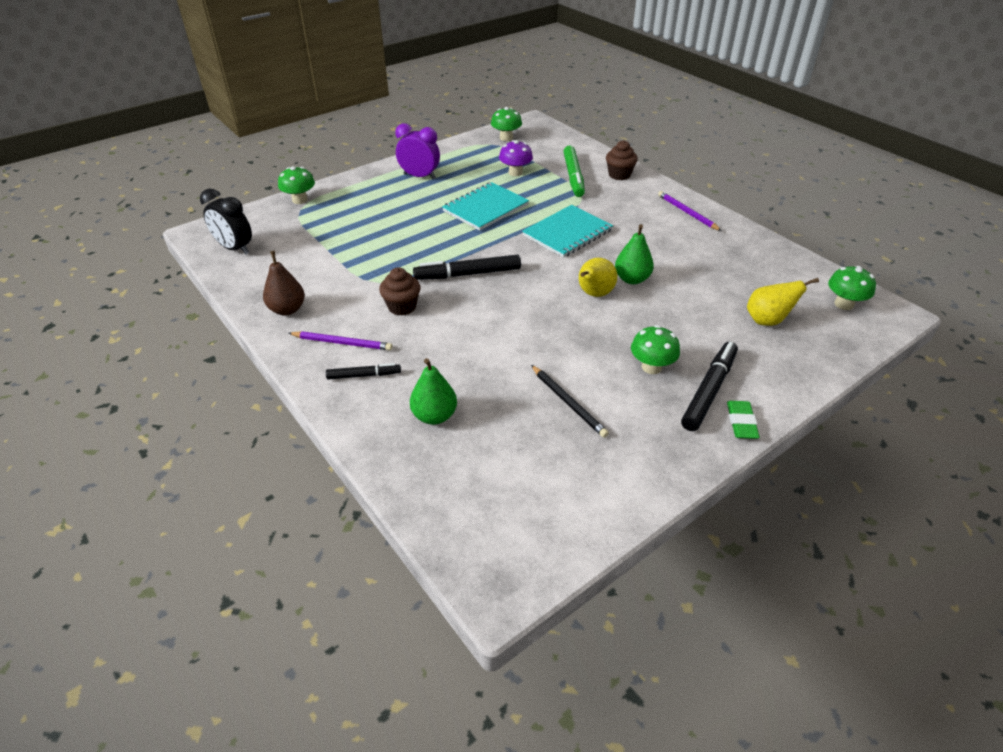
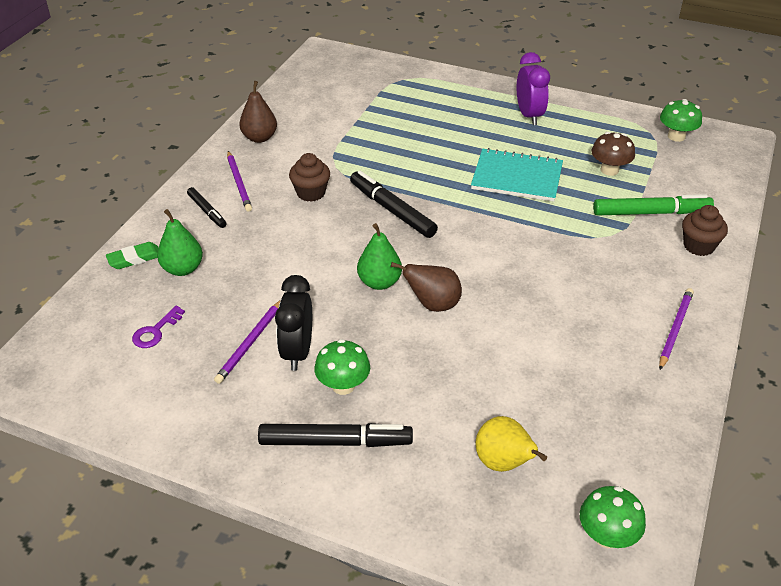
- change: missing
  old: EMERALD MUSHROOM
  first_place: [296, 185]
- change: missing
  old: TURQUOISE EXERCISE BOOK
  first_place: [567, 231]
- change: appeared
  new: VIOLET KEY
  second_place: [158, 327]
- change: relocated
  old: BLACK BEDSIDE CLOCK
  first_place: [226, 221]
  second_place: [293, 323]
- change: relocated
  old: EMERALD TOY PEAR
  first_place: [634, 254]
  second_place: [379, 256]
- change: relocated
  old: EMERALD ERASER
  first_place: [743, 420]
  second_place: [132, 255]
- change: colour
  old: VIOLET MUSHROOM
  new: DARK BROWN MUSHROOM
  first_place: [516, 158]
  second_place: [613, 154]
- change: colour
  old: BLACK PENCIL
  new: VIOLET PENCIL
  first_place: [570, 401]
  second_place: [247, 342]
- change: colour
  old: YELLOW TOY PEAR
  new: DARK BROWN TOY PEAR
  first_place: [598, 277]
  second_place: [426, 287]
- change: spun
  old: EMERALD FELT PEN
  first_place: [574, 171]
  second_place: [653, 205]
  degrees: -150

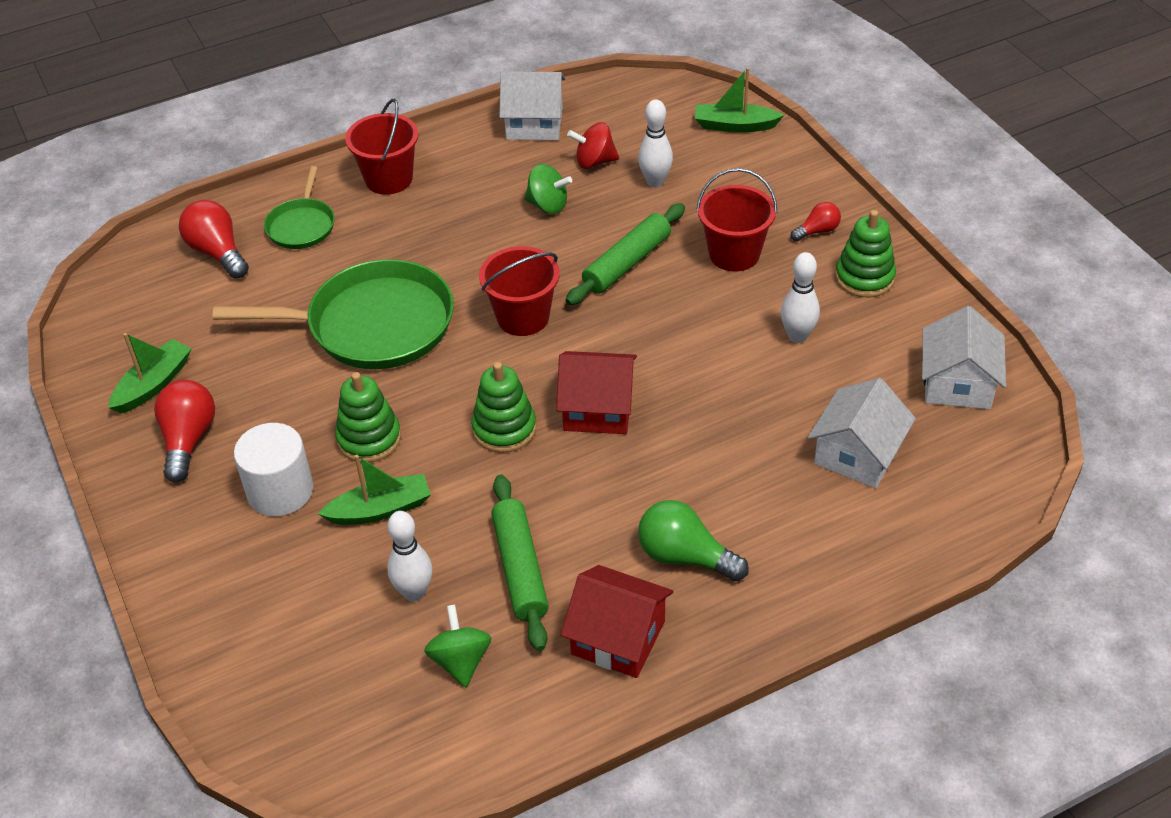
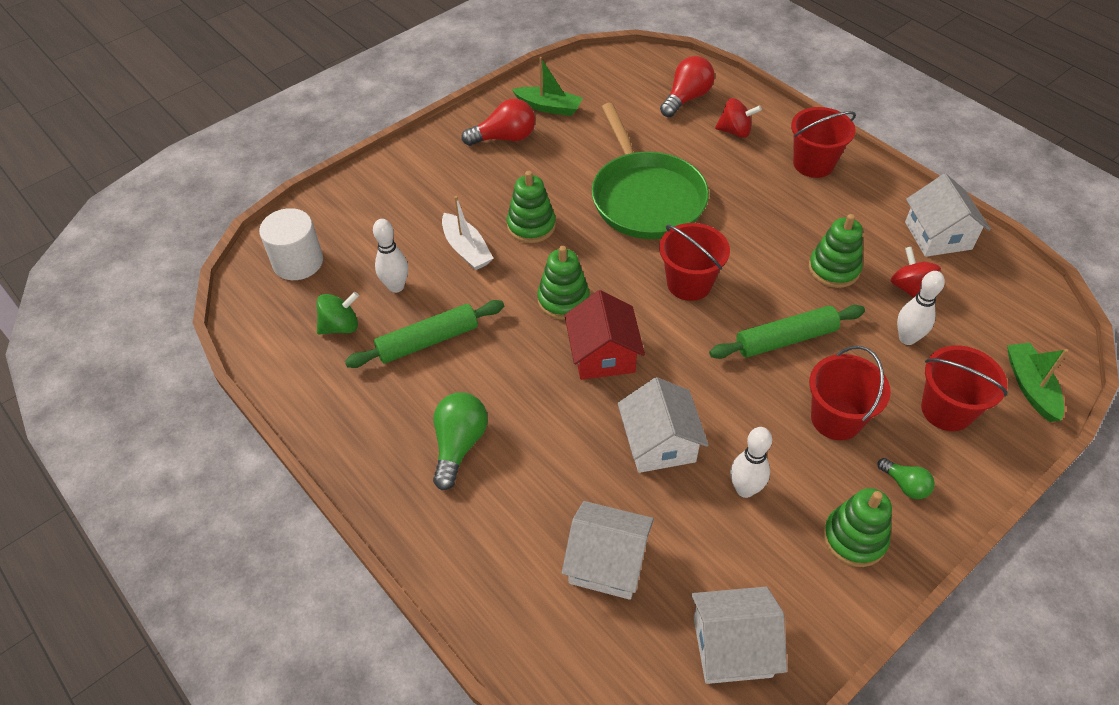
- change: missing
  old: CRIMSON HOUSE
  first_place: [617, 621]
- change: appeared
  new: SNOW-WHITE HOUSE
  second_place: [663, 425]
- change: appeared
  new: CRIMSON SAND BUCKET
  second_place: [964, 388]
- change: relocated
  old: SNOW-WHITE CYLINDER
  first_place: [273, 469]
  second_place: [291, 244]
- change: exchanged
  old: EMERALD SKILLET
  new: CRIMSON SPINNING TOP
  first_place: [299, 207]
  second_place: [738, 118]
- change: exchanged
  old: EMERALD SPINNING TOP
  new: EMERALD STACKING RINGS
  first_place: [548, 189]
  second_place: [836, 251]
- change: colour
  old: EMERALD BOAT
  new: SNOW-WHITE BOAT
  first_place: [374, 490]
  second_place: [468, 233]
- change: colour
  old: CRIMSON LIGHT BULB
  new: EMERALD LIGHT BULB
  first_place: [816, 222]
  second_place: [906, 478]
- change: spun
  old: EMERALD ROLLING PIN
  first_place: [625, 254]
  second_place: [787, 332]
  degrees: -45

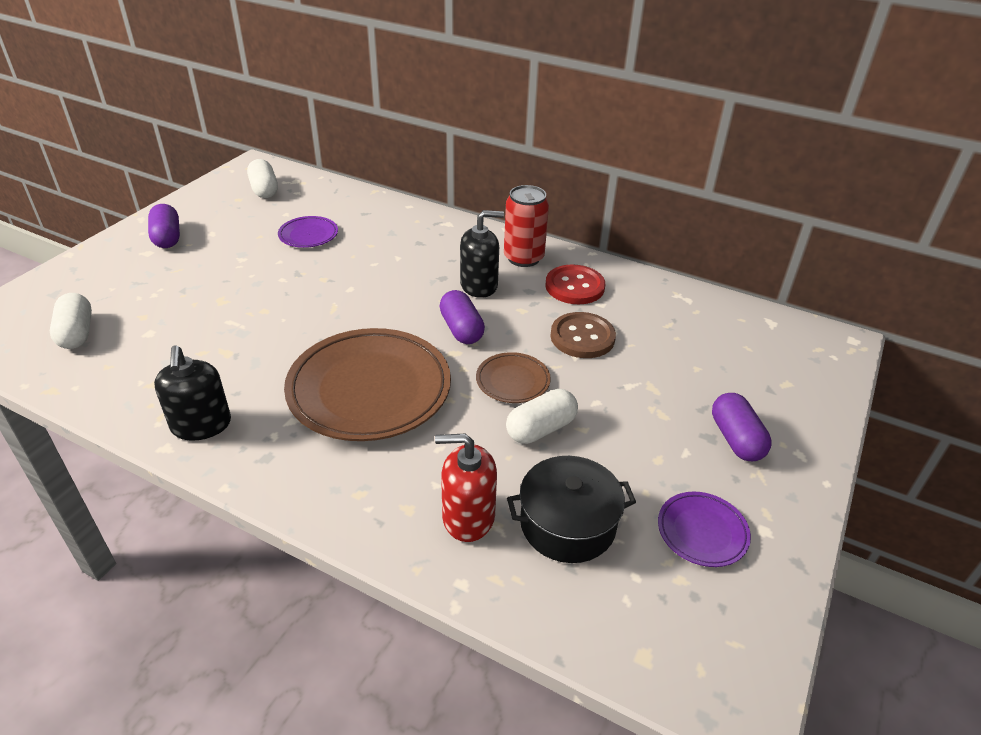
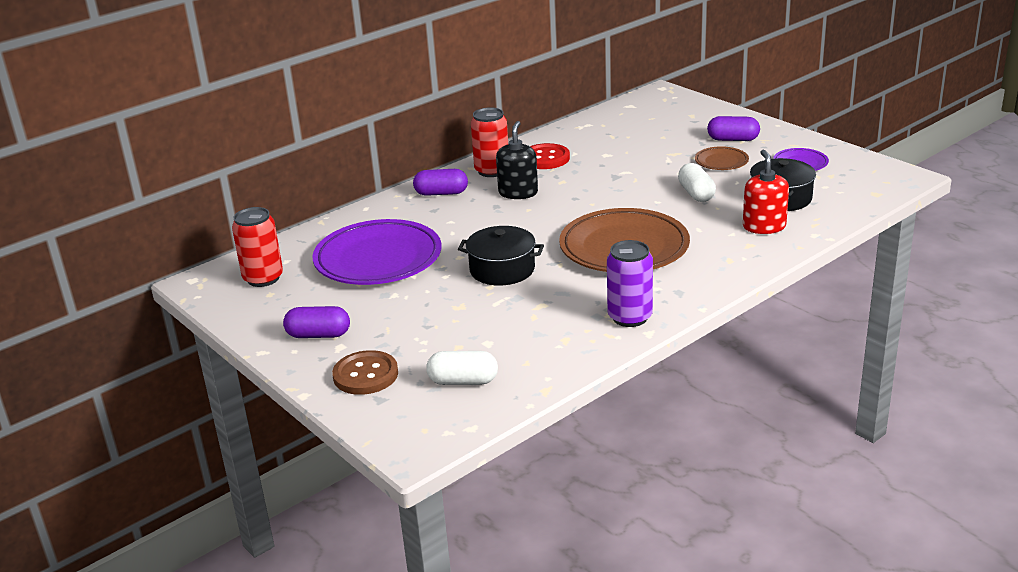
- change: appeared
  new: BLACK STOCKPOT
  second_place: [501, 256]
- change: relocated
  old: VIOLET PILL SHAPE
  first_place: [462, 317]
  second_place: [440, 182]
- change: relocated
  old: DARK BROWN DINNER PLATE
  first_place: [513, 377]
  second_place: [722, 158]
- change: relocated
  old: DARK BROWN SEWING BUTTON
  first_place: [583, 335]
  second_place: [365, 372]
- change: exchanged
  old: BLACK SOAP PUMP
  new: VIOLET CAN
  first_place: [192, 393]
  second_place: [630, 283]
- change: exchanged
  old: SNOW-WHITE PILL SHAPE
  new: CRIMSON CAN
  first_place: [262, 178]
  second_place: [257, 247]
- change: spun
  old: CRIMSON SOAP PUMP
  first_place: [466, 488]
  second_place: [766, 192]
  degrees: 150
- change: size
  old: VIOLET DINNER PLATE
  first_place: [308, 232]
  second_place: [377, 252]
  factor: 2.14

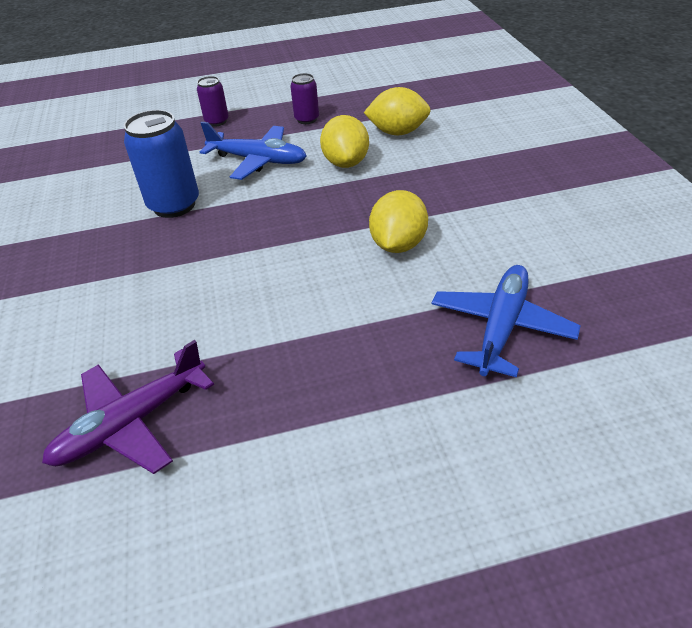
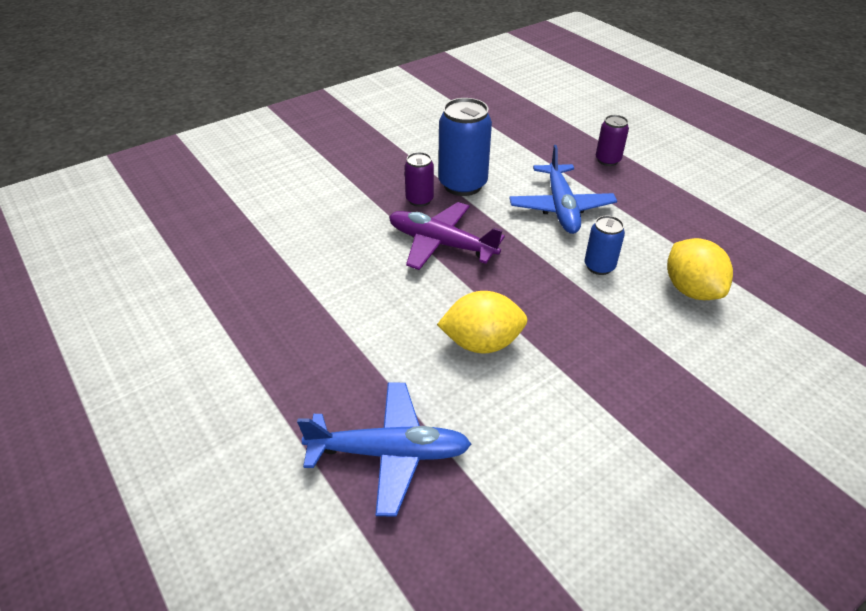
- change: relocated
  old: VIOLET TOY PLANE
  first_place: [128, 407]
  second_place: [447, 236]
- change: relocated
  old: VIOLET CAN
  first_place: [304, 98]
  second_place: [419, 179]
- change: exchanged
  old: YELLOW TOY LEMON
  new: ROYAL BLUE CAN
  first_place: [344, 141]
  second_place: [604, 245]

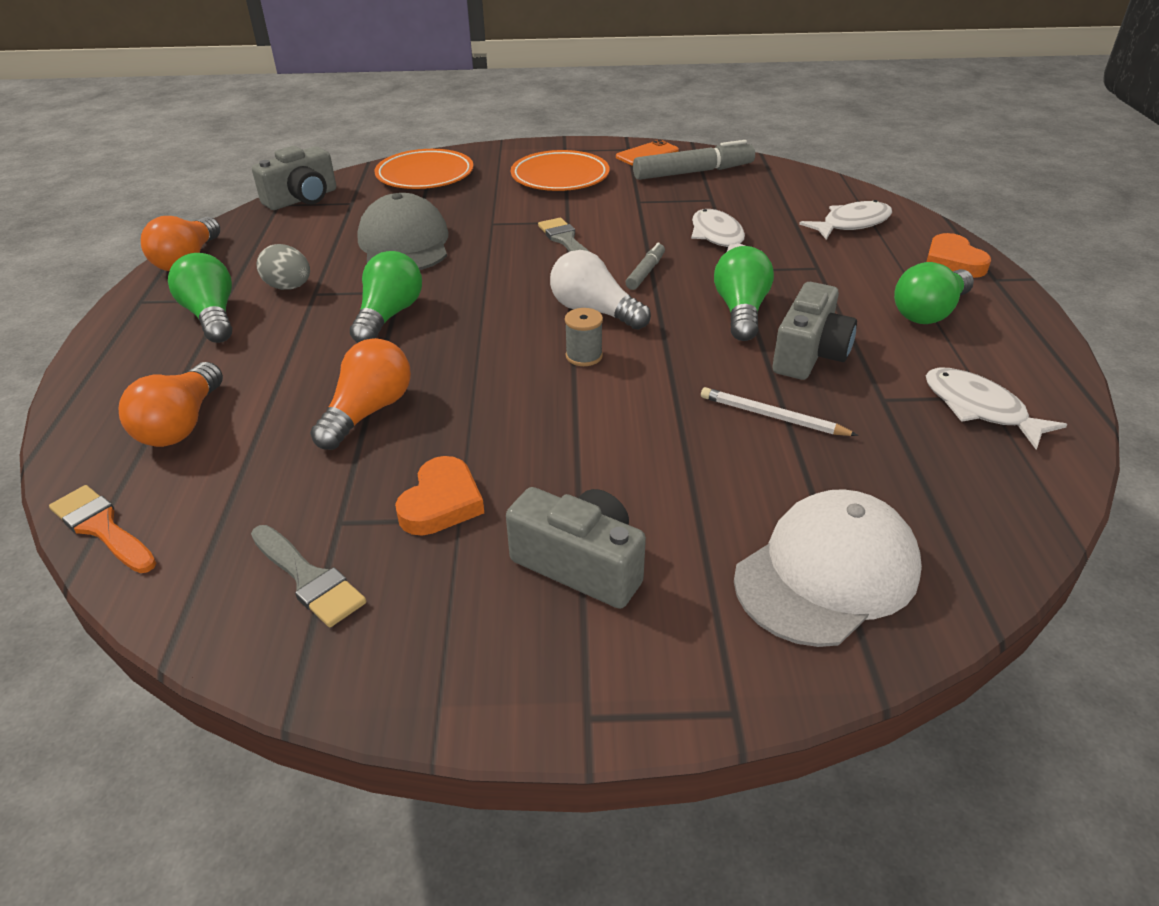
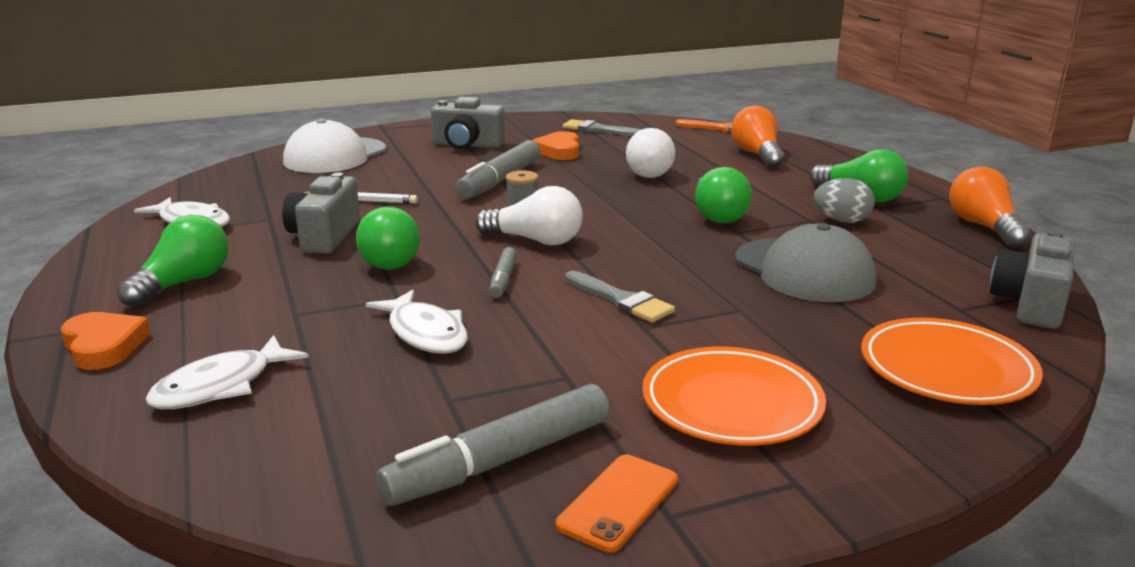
- change: appeared
  new: ASH-GREY FELT PEN
  second_place: [498, 169]
- change: colour
  old: BRIGHT ORANGE LIGHT BULB
  new: SNOW-WHITE LIGHT BULB
  first_place: [360, 394]
  second_place: [650, 153]

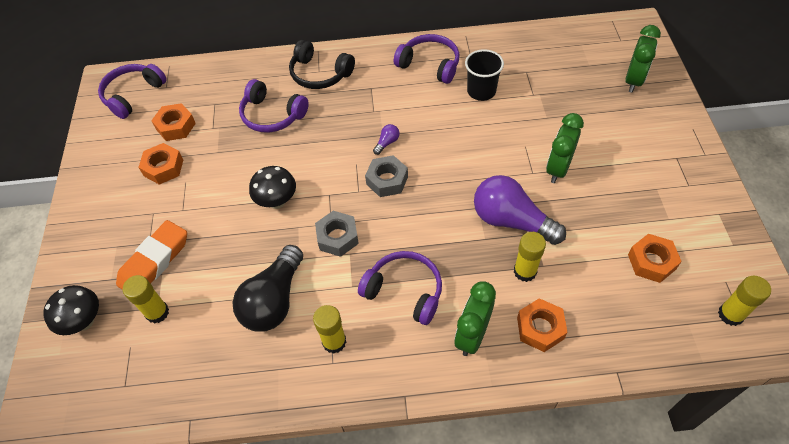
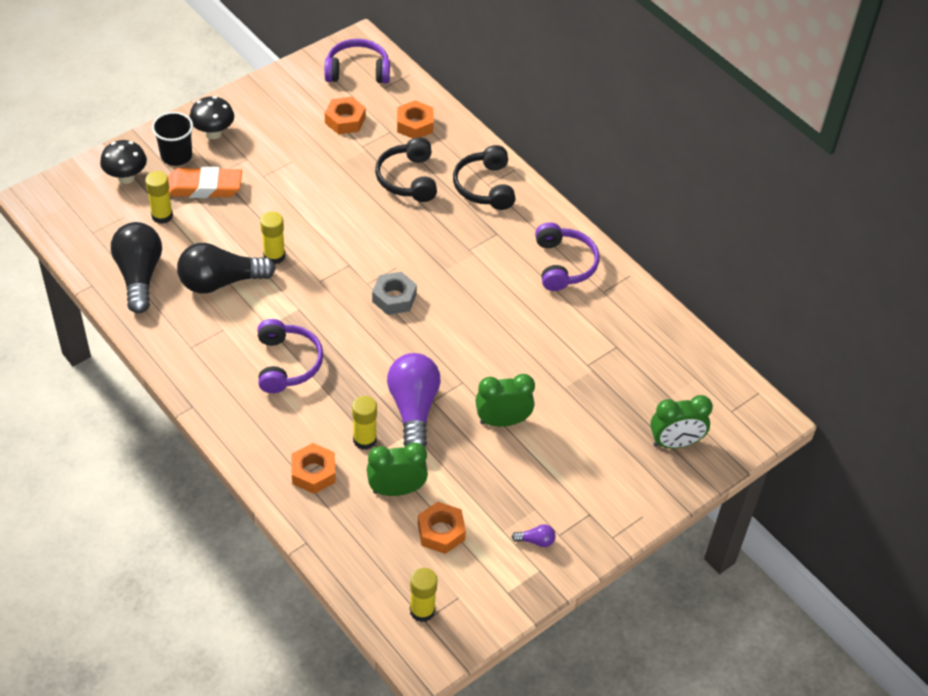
- change: missing
  old: ASH-GREY HEX NUT
  first_place: [337, 234]
- change: appeared
  new: BLACK LIGHT BULB
  second_place: [136, 268]
- change: relocated
  old: BRIGHT ORANGE HEX NUT
  first_place: [160, 164]
  second_place: [415, 119]
- change: relocated
  old: BLACK MUSHROOM
  first_place: [272, 187]
  second_place: [212, 117]
- change: relocated
  old: YELLOW STICK OF GLUE
  first_place: [329, 329]
  second_place: [272, 238]
- change: relocated
  old: VIOLET LIGHT BULB
  first_place: [386, 139]
  second_place: [533, 536]
- change: relocated
  old: EMERALD BEDSIDE CLOCK
  first_place: [475, 318]
  second_place: [397, 469]
- change: relocated
  old: BLACK CUP
  first_place: [484, 75]
  second_place: [172, 139]
- change: colour
  old: VIOLET HEADSET
  new: BLACK HEADSET
  first_place: [274, 105]
  second_place: [406, 169]

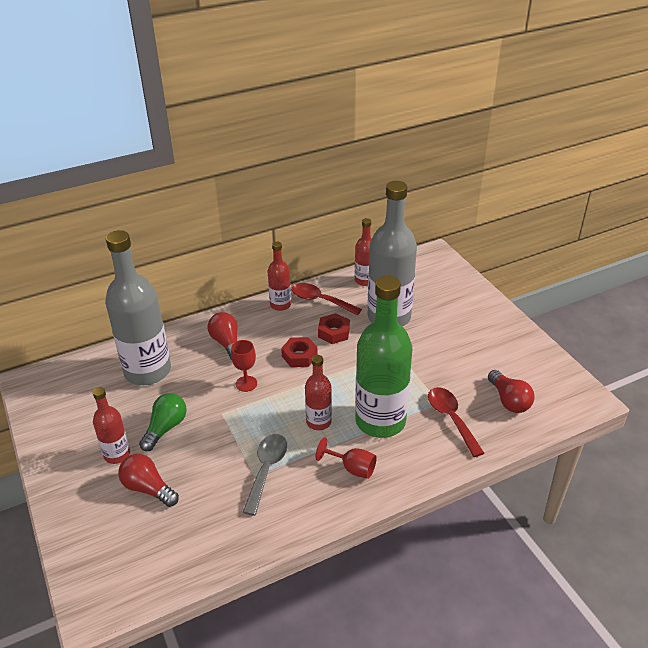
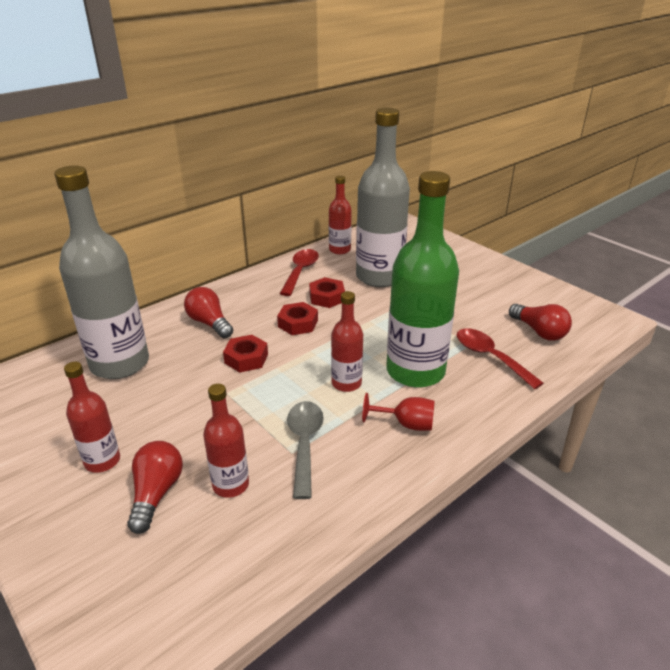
- change: missing
  old: EMERALD LIGHT BULB
  first_place: [163, 422]
- change: relocated
  old: CRIMSON DRINK BOTTLE
  first_place: [279, 276]
  second_place: [226, 441]
- change: exchanged
  old: CRIMSON WINE GLASS
  new: CRIMSON HEX NUT
  first_place: [244, 366]
  second_place: [245, 353]
- change: spun
  old: CRIMSON LIGHT BULB
  first_place: [148, 480]
  second_place: [155, 487]
  degrees: 75
- change: spun
  old: CRIMSON TABLESPOON
  first_place: [326, 299]
  second_place: [299, 272]
  degrees: 90

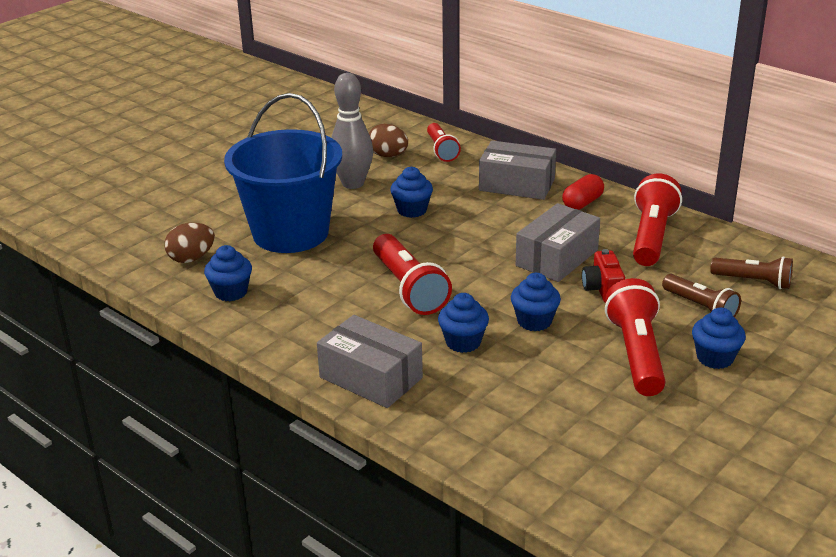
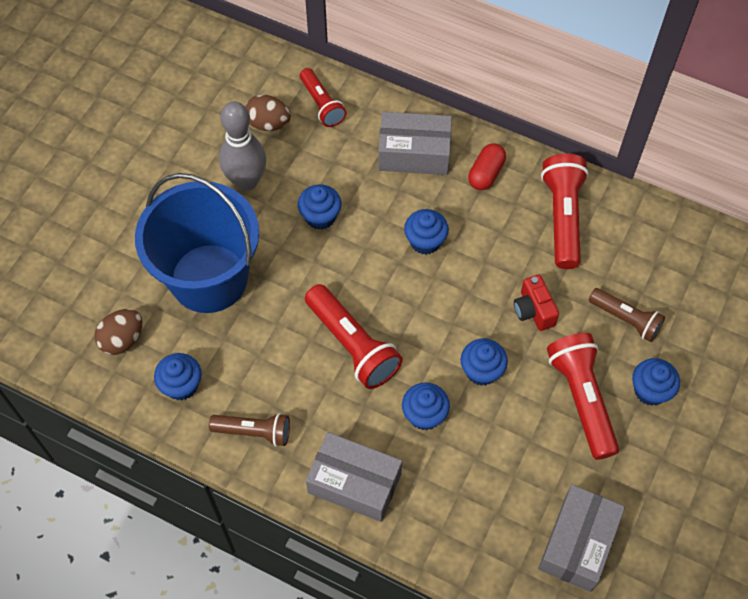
- change: appeared
  new: ROYAL BLUE FAIRY CAKE
  second_place: [426, 232]
- change: relocated
  old: ASH-GREY PARCEL
  first_place: [557, 242]
  second_place: [581, 538]
- change: relocated
  old: DARK BROWN TORCH
  first_place: [751, 272]
  second_place: [249, 430]

